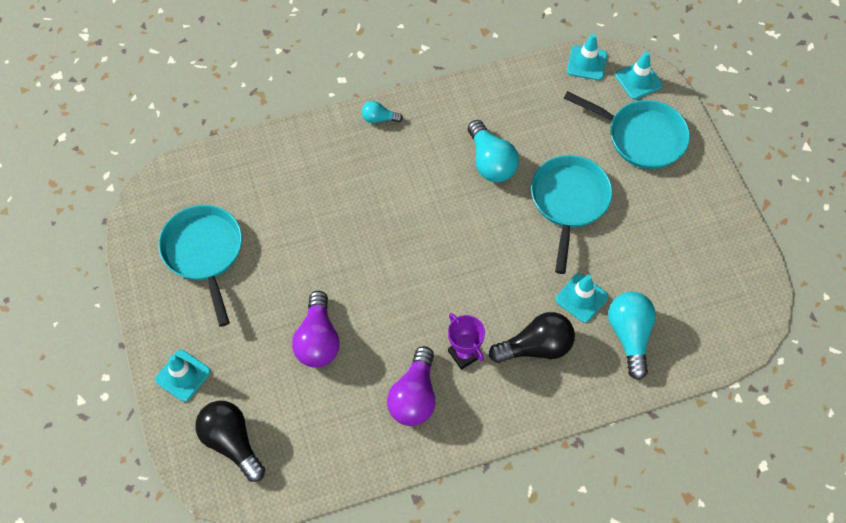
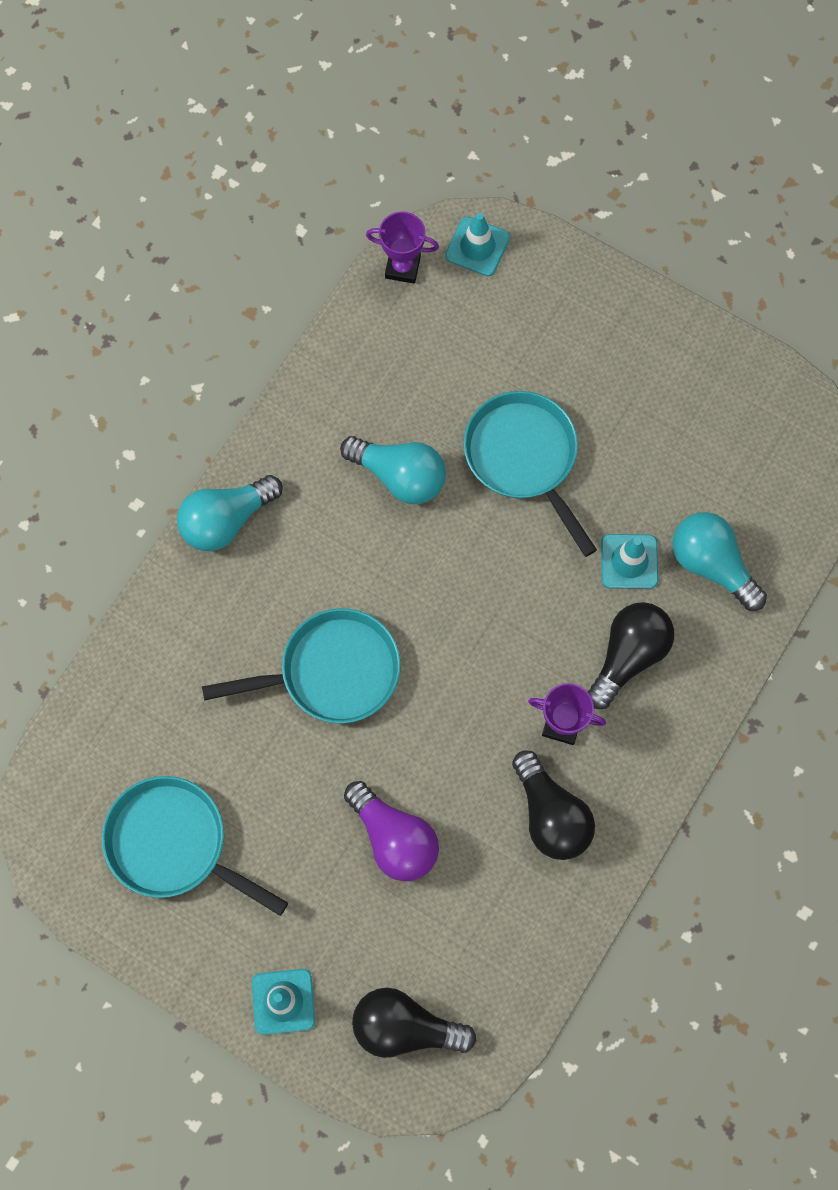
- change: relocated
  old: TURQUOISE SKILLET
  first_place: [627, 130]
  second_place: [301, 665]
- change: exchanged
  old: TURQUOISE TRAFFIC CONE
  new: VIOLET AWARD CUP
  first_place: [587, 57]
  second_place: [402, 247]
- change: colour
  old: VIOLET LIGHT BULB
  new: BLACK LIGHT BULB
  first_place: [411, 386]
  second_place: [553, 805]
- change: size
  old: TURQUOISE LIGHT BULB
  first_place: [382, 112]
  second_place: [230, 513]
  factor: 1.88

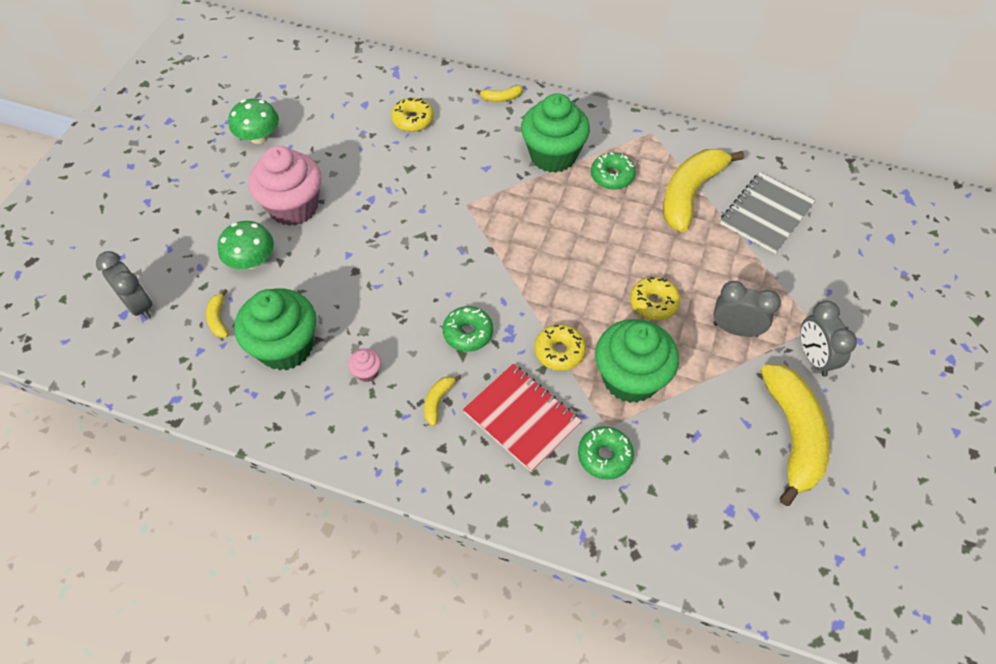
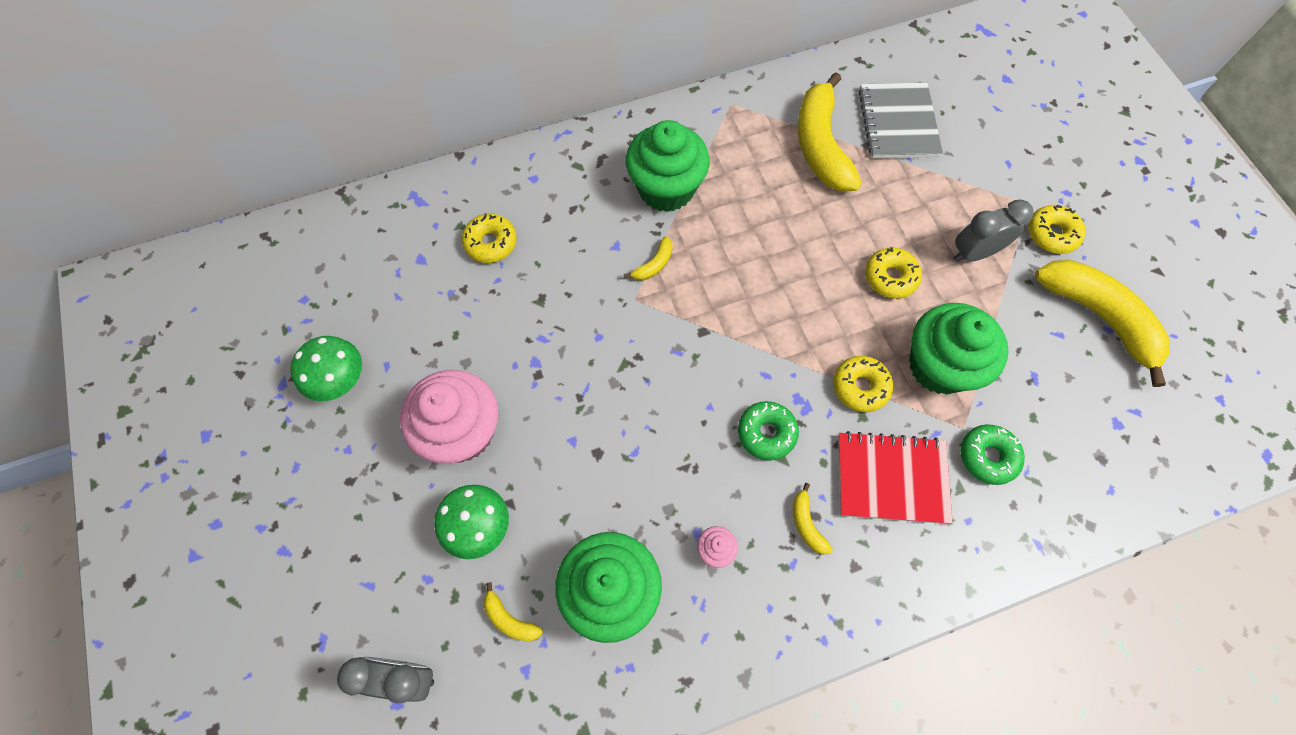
- change: missing
  old: EMERALD DONUT
  first_place: [613, 171]
- change: relocated
  old: YELLOW BANANA FRUIT
  first_place: [499, 93]
  second_place: [648, 258]
- change: exchanged
  old: ASH-GREY BEDSIDE CLOCK
  new: YELLOW DONUT
  first_place: [828, 339]
  second_place: [1057, 229]

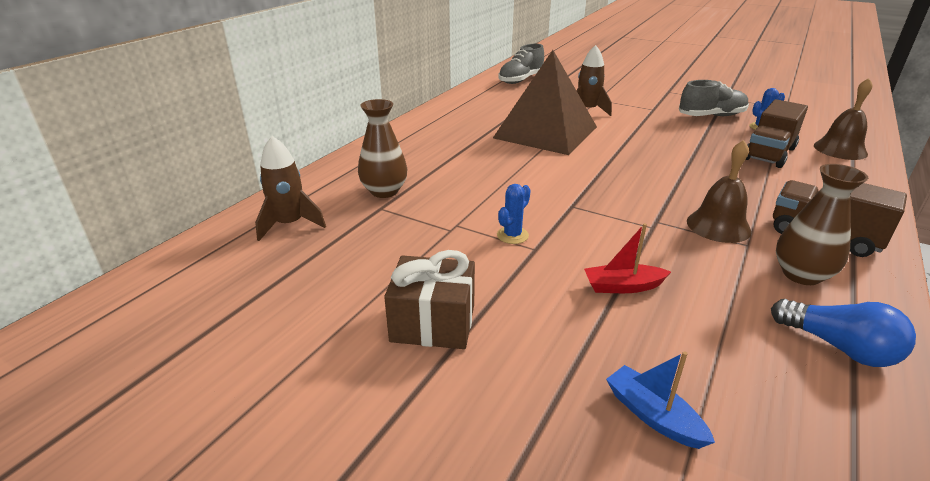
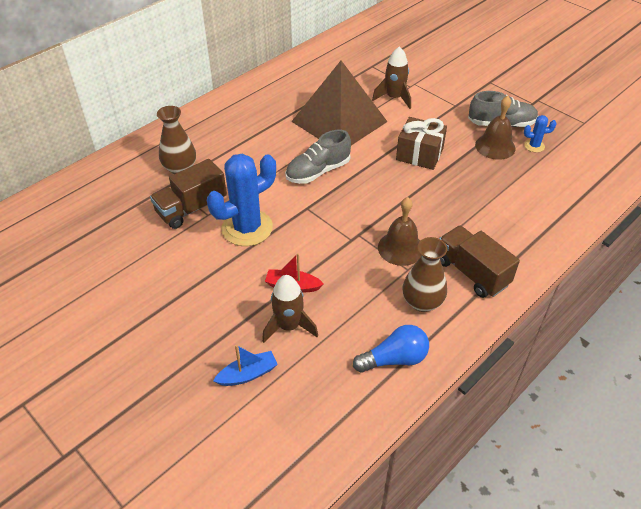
- change: relocated
  old: DARK BROWN SPACESHIP
  first_place: [290, 188]
  second_place: [290, 309]
- change: relocated
  old: DARK BROWN WRAPPED GIFT
  first_place: [429, 299]
  second_place: [421, 143]
- change: relocated
  old: ASH-GREY SHOE
  first_place: [521, 64]
  second_place: [318, 157]
- change: relocated
  old: DARK BROWN TOY TRUCK
  first_place: [776, 133]
  second_place: [188, 194]
- change: relocated
  old: DARK BROWN BELL
  first_place: [843, 119]
  second_place: [495, 128]
- change: spun
  old: ROYAL BLUE BOAT
  first_place: [660, 400]
  second_place: [245, 365]
  degrees: 90
- change: spun
  old: ROYAL BLUE LIGHT BULB
  first_place: [843, 333]
  second_place: [391, 349]
  degrees: -75
- change: size
  old: ROYAL BLUE PRICKLY PLANT
  first_place: [514, 214]
  second_place: [241, 200]
  factor: 2.23

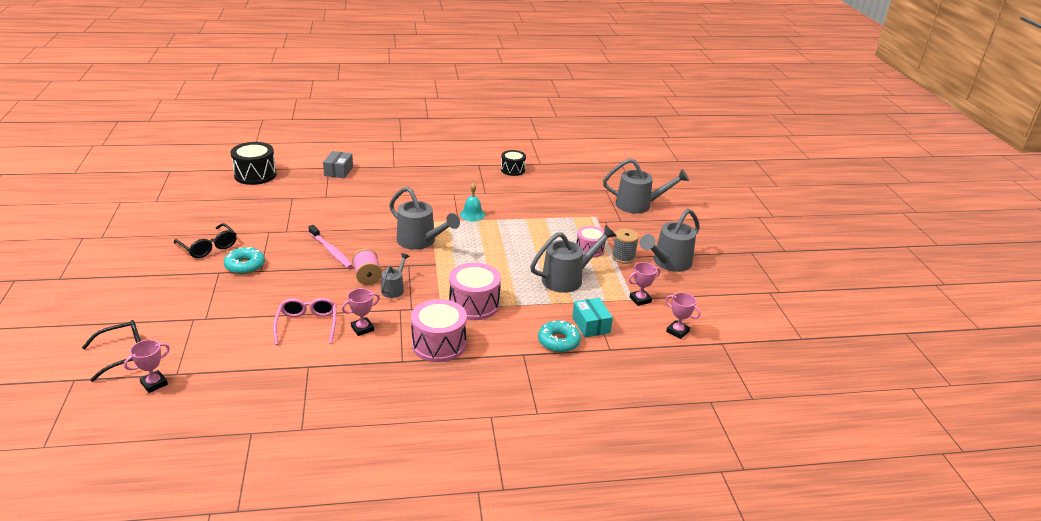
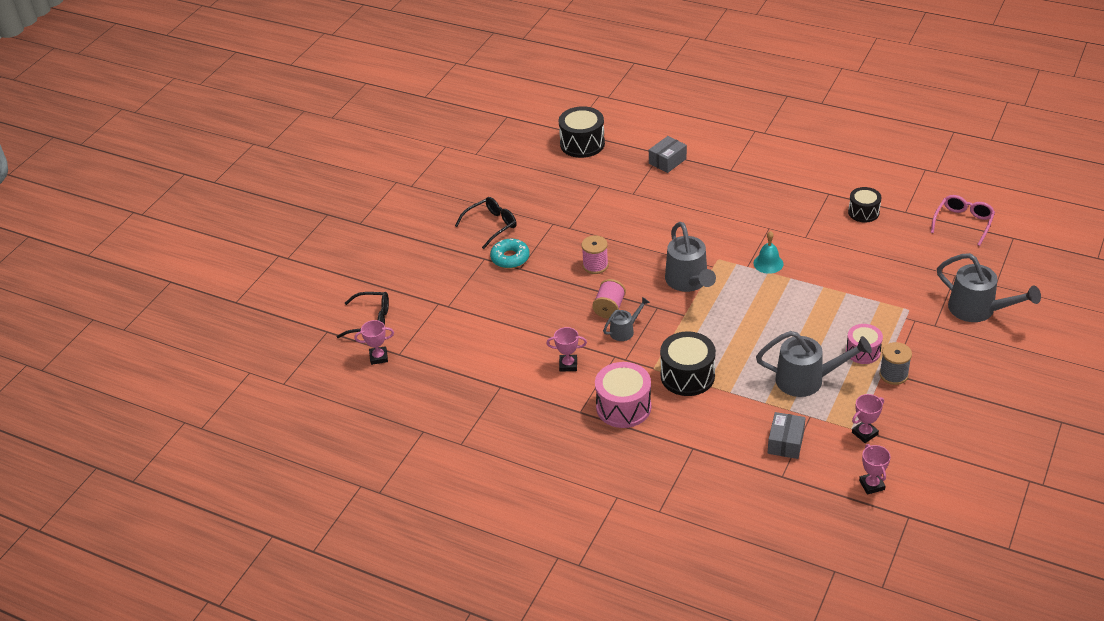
- change: missing
  old: TURQUOISE DONUT
  first_place: [559, 337]
- change: missing
  old: ASH-GREY WATERING POT
  first_place: [670, 240]
- change: relocated
  old: ROSY EYEGLASSES
  first_place: [304, 321]
  second_place: [963, 220]
- change: exchanged
  old: ROSY DENTAL BRUSH
  new: ROSY REEL OF THREAD
  first_place: [331, 246]
  second_place: [594, 254]
- change: colour
  old: ROSY TOY DRUM
  new: BLACK TOY DRUM
  first_place: [475, 291]
  second_place: [688, 363]
- change: colour
  old: TURQUOISE PARCEL
  new: ASH-GREY PARCEL
  first_place: [592, 317]
  second_place: [787, 435]
- change: spun
  old: BLACK EYEGLASSES
  first_place: [205, 240]
  second_place: [486, 223]
  degrees: -120
- change: spun
  old: ROSY AWARD CUP
  first_place: [644, 284]
  second_place: [868, 418]
  degrees: -45

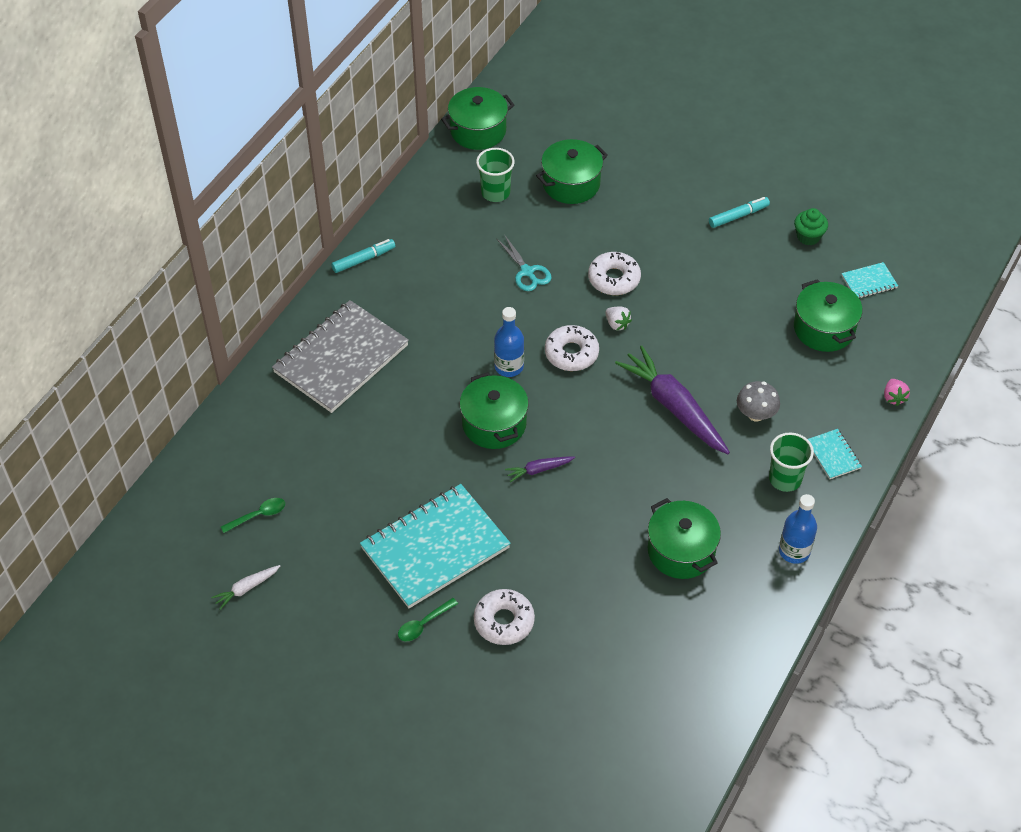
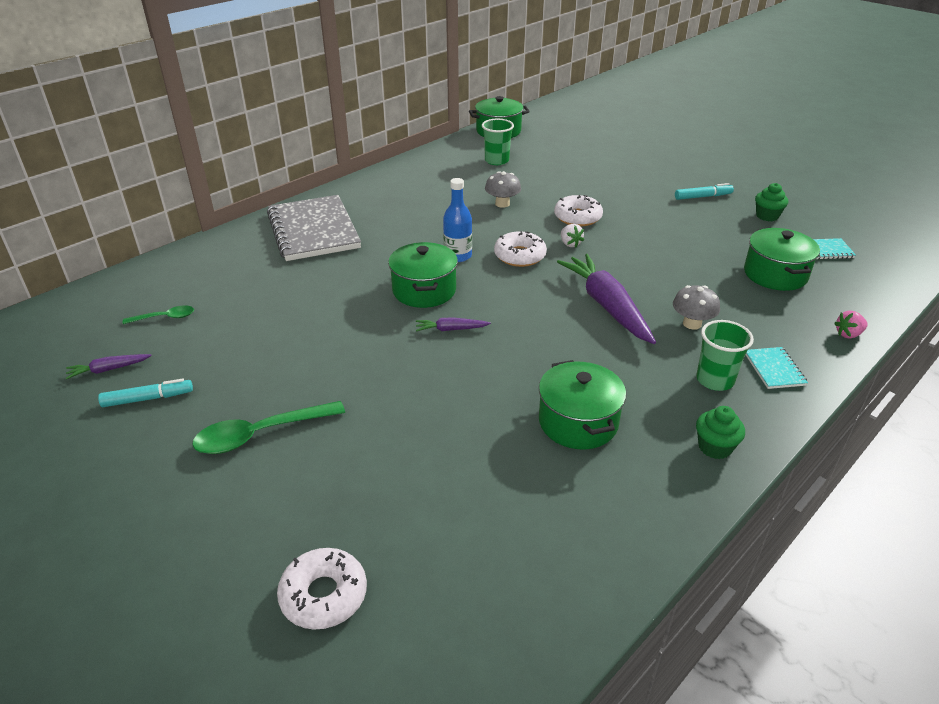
- change: missing
  old: TURQUOISE EXERCISE BOOK
  first_place: [435, 546]
- change: missing
  old: EMERALD STOCKPOT
  first_place: [572, 171]
- change: relocated
  old: TURQUOISE FELT PEN
  first_place: [363, 256]
  second_place: [145, 393]
- change: relocated
  old: SNOW-WHITE DONUT
  first_place: [504, 617]
  second_place: [322, 589]
- change: exchanged
  old: TURQUOISE SCISSORS
  new: ASH-GREY MUSHROOM
  first_place: [524, 262]
  second_place: [503, 189]
- change: exchanged
  old: ROYAL BLUE DRINK BOTTLE
  new: EMERALD FAIRY CAKE
  first_place: [798, 529]
  second_place: [720, 432]
- change: colour
  old: SNOW-WHITE CARROT
  new: VIOLET CARROT
  first_place: [245, 587]
  second_place: [109, 366]
- change: spun
  old: ASH-GREY EXERCISE BOOK
  first_place: [340, 356]
  second_place: [314, 228]
  degrees: -75
- change: spun
  old: ROSY BERRY
  first_place: [897, 392]
  second_place: [851, 324]
  degrees: 60
- change: size
  old: EMERALD TABLESPOON
  first_place: [428, 619]
  second_place: [268, 427]
  factor: 1.81

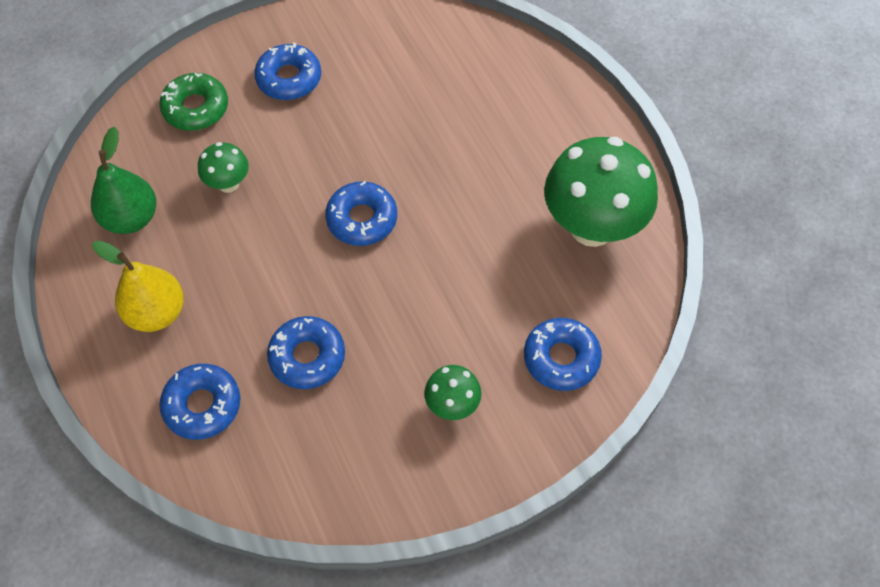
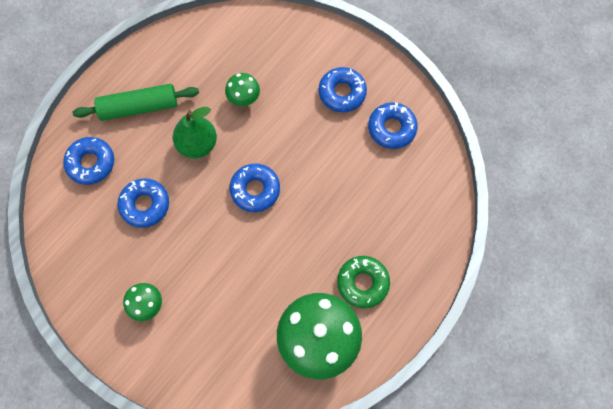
- change: relocated
  old: EMERALD TOY PEAR
  first_place: [123, 180]
  second_place: [195, 132]
- change: relocated
  old: EMERALD DONUT
  first_place: [193, 102]
  second_place: [363, 282]
- change: relocated
  old: ROYAL BLUE DONUT
  first_place: [563, 354]
  second_place: [393, 125]
- change: exchanged
  old: YELLOW TOY PEAR
  new: EMERALD ROLLING PIN
  first_place: [138, 286]
  second_place: [136, 102]

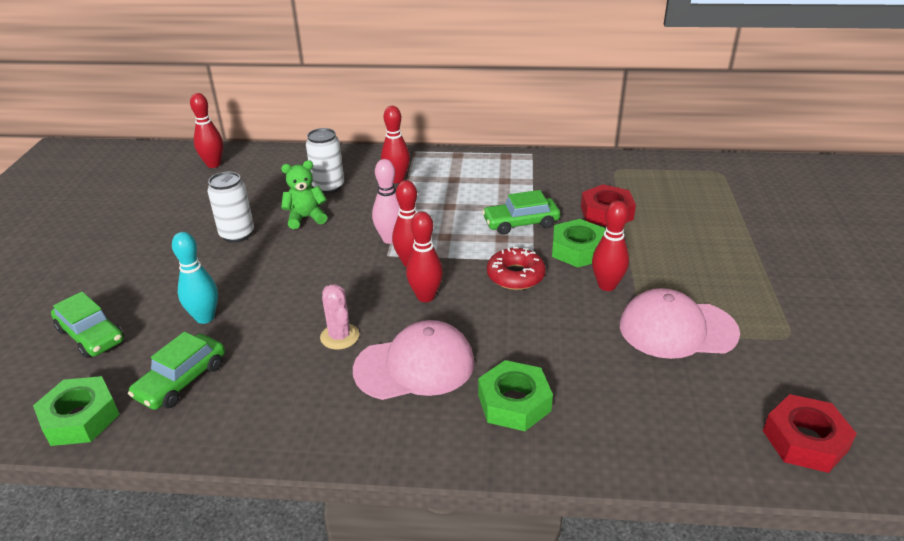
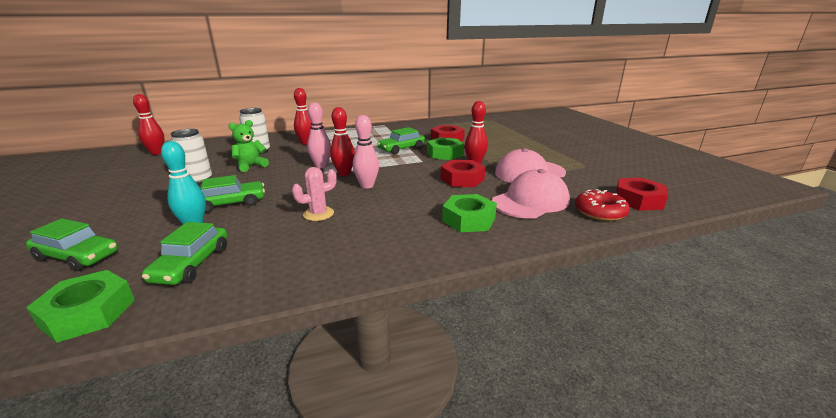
- change: appeared
  new: EMERALD CAR
  second_place: [233, 194]
- change: appeared
  new: CRIMSON HEX NUT
  second_place: [462, 173]
- change: relocated
  old: ROSY BASEBALL CAP
  first_place: [414, 360]
  second_place: [531, 194]
- change: relocated
  old: CRIMSON DONUT
  first_place: [516, 268]
  second_place: [602, 205]
- change: colour
  old: CRIMSON TENPIN
  new: ROSY TENPIN
  first_place: [424, 256]
  second_place: [366, 152]
- change: spun
  old: ROSY PRICKLY PLANT
  first_place: [339, 317]
  second_place: [314, 194]
  degrees: -75

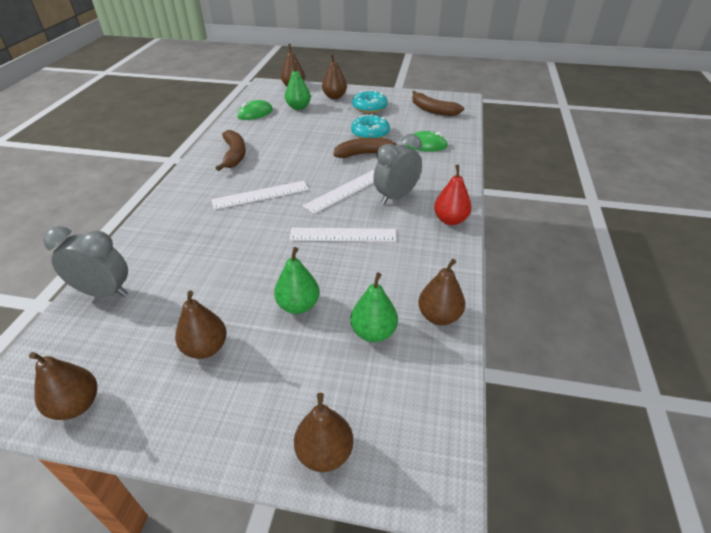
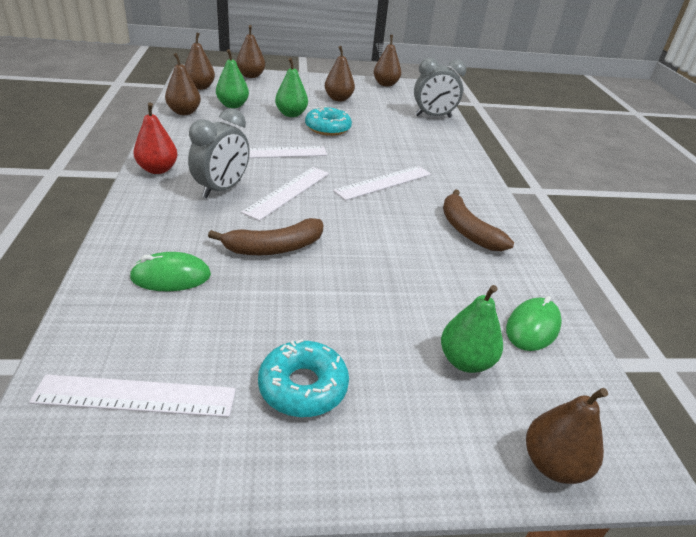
- change: relocated
  old: DARK BROWN TOY PEAR
  first_place: [334, 76]
  second_place: [200, 61]
- change: relocated
  old: TURQUOISE DONUT
  first_place: [370, 126]
  second_place: [328, 121]
- change: exchanged
  old: DARK BROWN BANANA FRUIT
  new: SNOW-WHITE MEASURING STICK
  first_place: [438, 103]
  second_place: [132, 395]

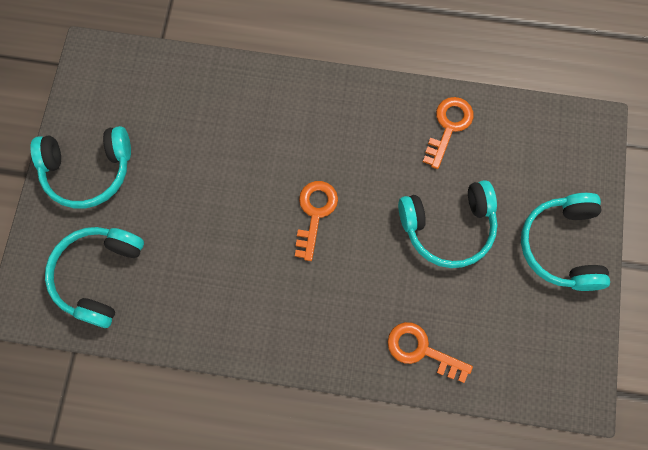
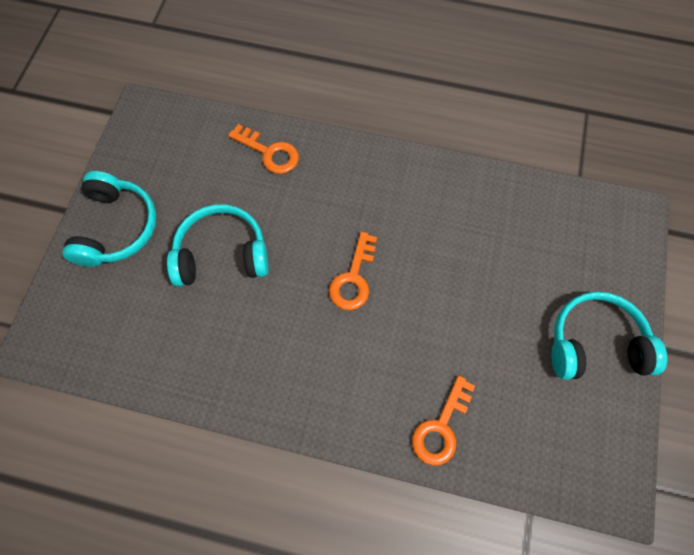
- change: missing
  old: TURQUOISE HEADSET
  first_place: [94, 277]
- change: relocated
  old: BRIGHT ORANGE KEY
  first_place: [448, 133]
  second_place: [443, 421]

